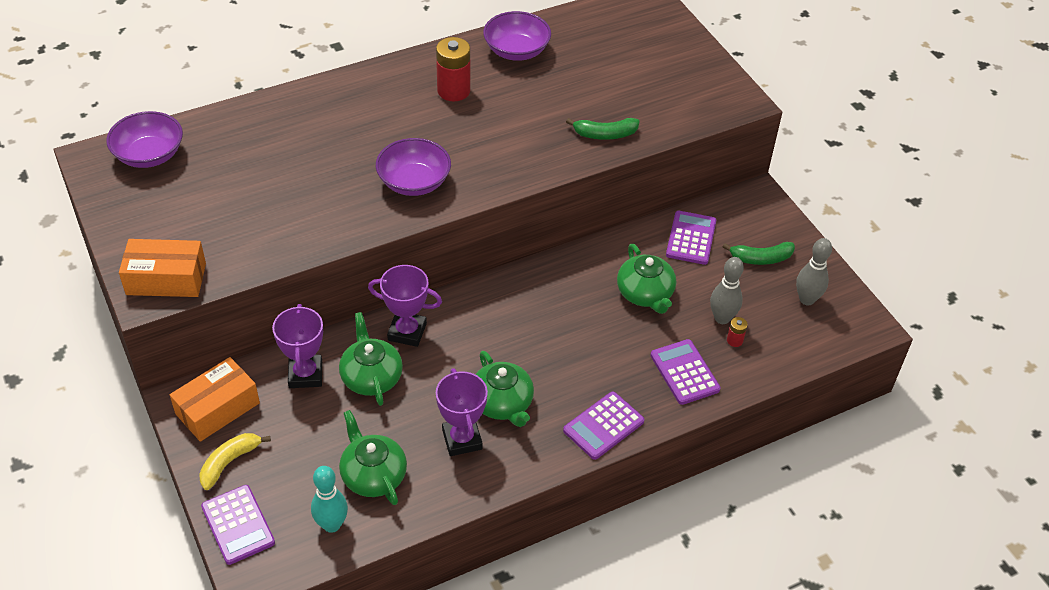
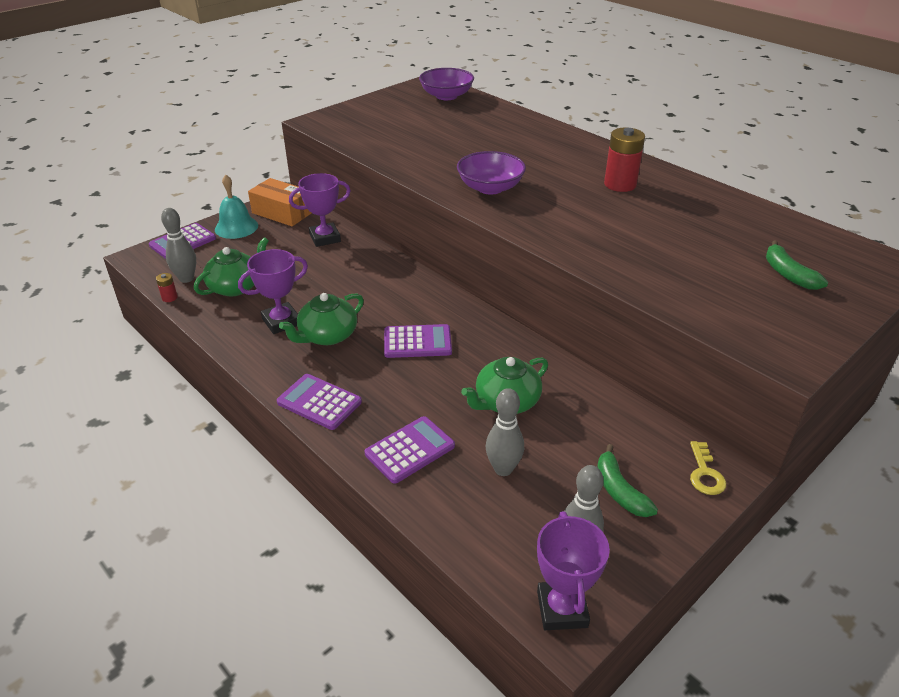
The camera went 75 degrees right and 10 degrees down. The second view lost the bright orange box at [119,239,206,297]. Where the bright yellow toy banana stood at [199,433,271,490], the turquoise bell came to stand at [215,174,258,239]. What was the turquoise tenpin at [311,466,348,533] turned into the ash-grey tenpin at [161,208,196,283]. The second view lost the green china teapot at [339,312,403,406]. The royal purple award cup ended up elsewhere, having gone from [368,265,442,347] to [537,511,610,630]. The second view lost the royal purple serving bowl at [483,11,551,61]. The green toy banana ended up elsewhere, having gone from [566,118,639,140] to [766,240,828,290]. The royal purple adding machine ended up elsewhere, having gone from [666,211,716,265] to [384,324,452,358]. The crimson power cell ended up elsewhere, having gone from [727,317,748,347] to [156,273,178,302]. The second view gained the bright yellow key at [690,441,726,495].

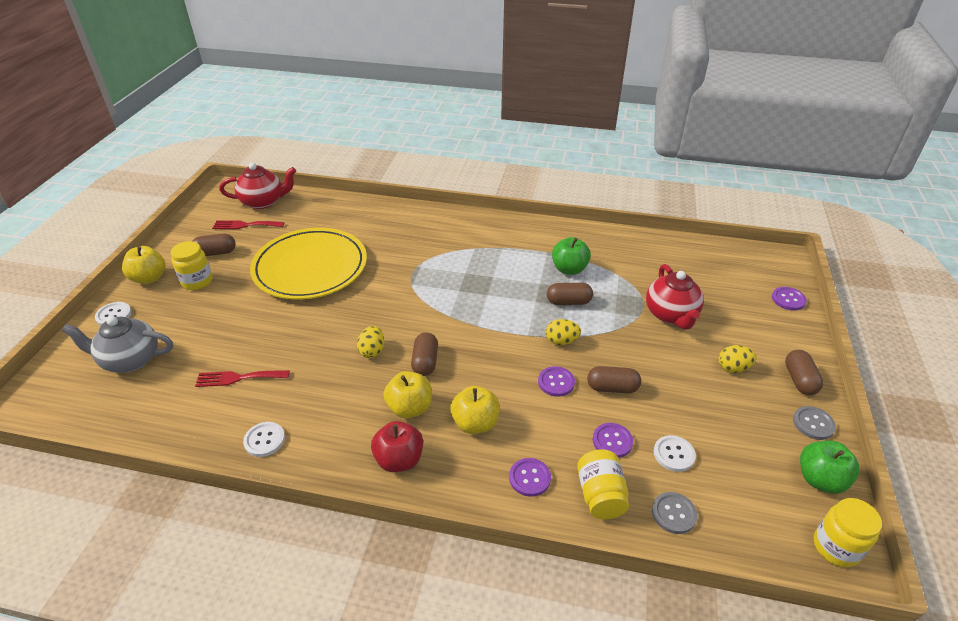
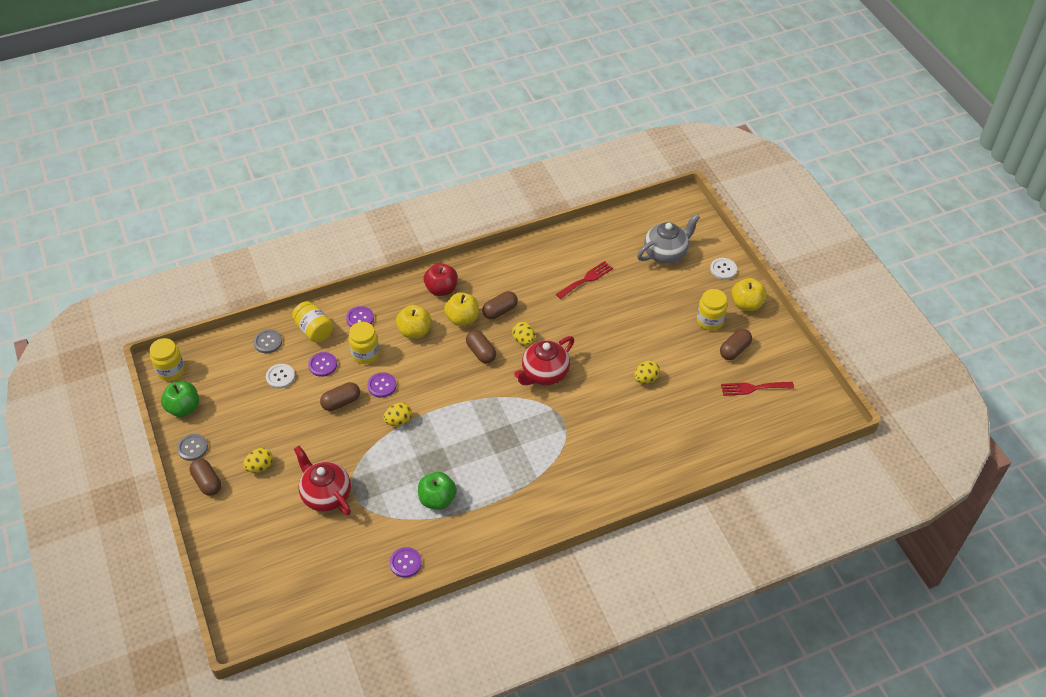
The camera went 145 degrees right and 10 degrees up. The crimson table fork at [212,220,284,229] ended up facing another way, 150 degrees counterclockwise from before. The crimson china teapot ended up elsewhere, having gone from [219,163,296,209] to [514,336,574,385]. The second view lost the white shirt button at [243,422,285,457]. Where the bright yellow dinner plate stood at [250,228,367,300], the bright yellow egg shape came to stand at [634,361,660,384]. The brown capsule ended up elsewhere, having gone from [547,283,593,305] to [482,291,518,319]. The royal purple shirt button ended up elsewhere, having gone from [772,287,807,311] to [389,547,422,578]. The second view gained the bright yellow jar at [348,322,379,364].

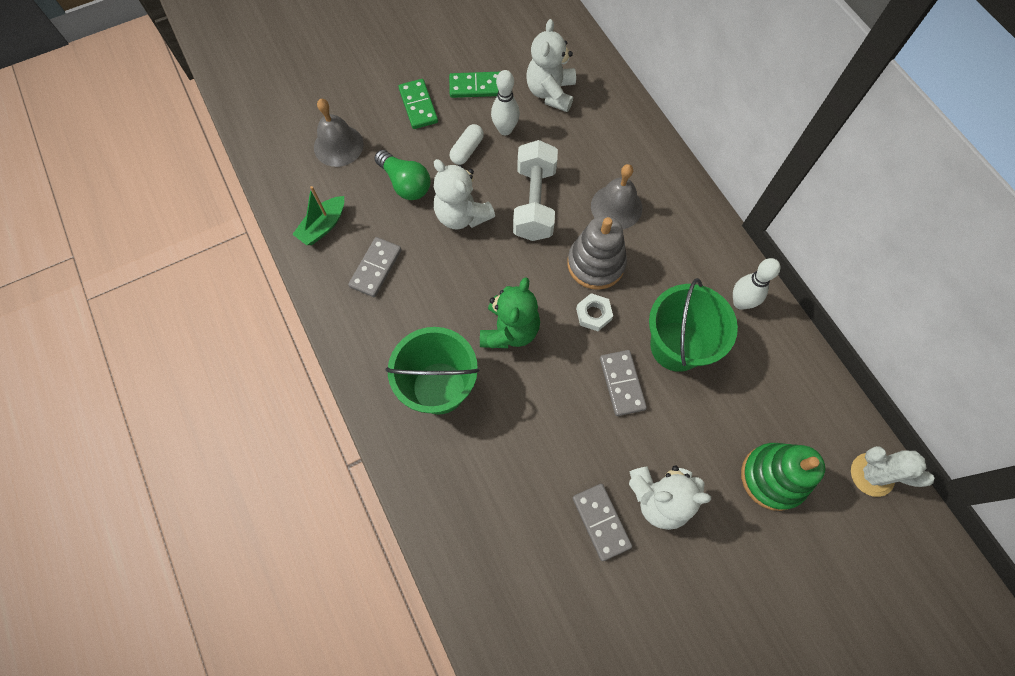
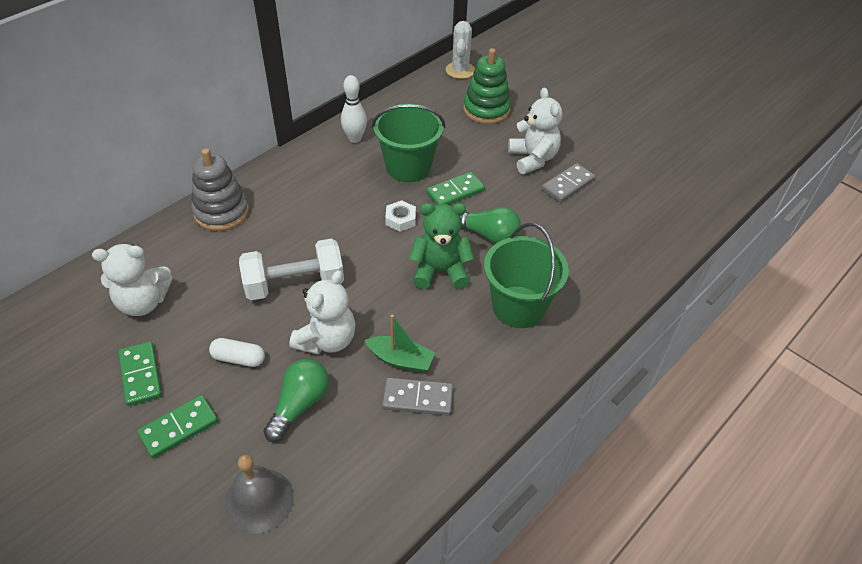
The camera went 110 degrees left and 20 degrees down. The green boat ended up elsewhere, having gone from [292,186,344,245] to [365,315,435,373]. The second view lost the white tenpin at [491,70,520,135]. The ash-grey stacking toy ended up elsewhere, having gone from [567,215,627,290] to [191,148,249,231]. The second view lost the ash-grey bell at [591,164,642,229]. What was the ash-grey domino piece at [600,350,647,416] turned into the green domino piece at [426,172,485,205]. The second view gained the green bulb at [461,207,521,244].

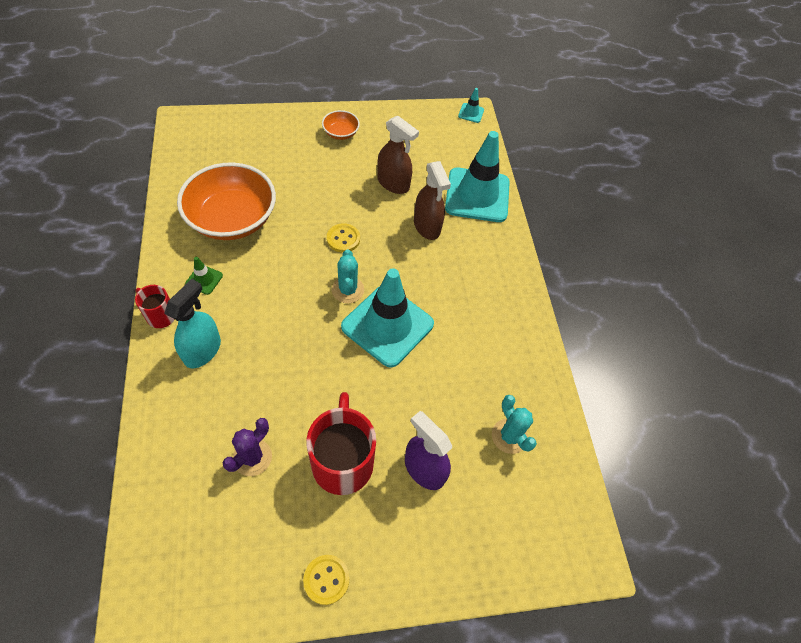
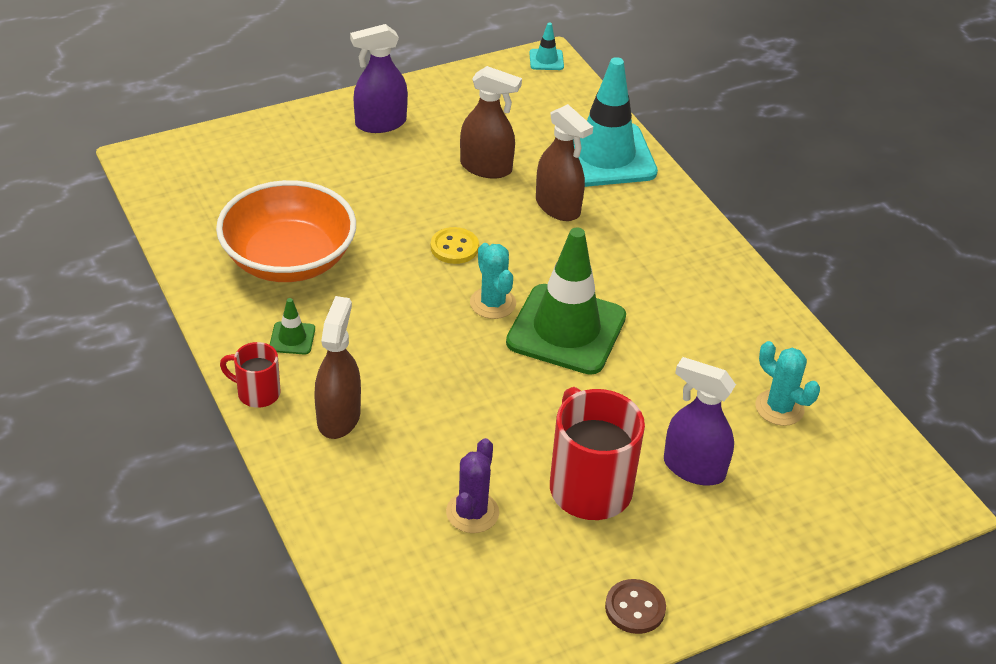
The camera went 15 degrees left and 15 degrees down. What was the turquoise spray bottle at [164,279,221,368] turned into the brown spray bottle at [314,296,361,439]. What was the bright yellow shirt button at [303,555,349,605] turned into the brown shirt button at [605,579,666,634]. Where the bright orange serving bowl stood at [322,110,360,140], the royal purple spray bottle came to stand at [350,24,408,133]. What was the turquoise road cone at [341,268,434,368] turned into the green road cone at [506,228,626,375].

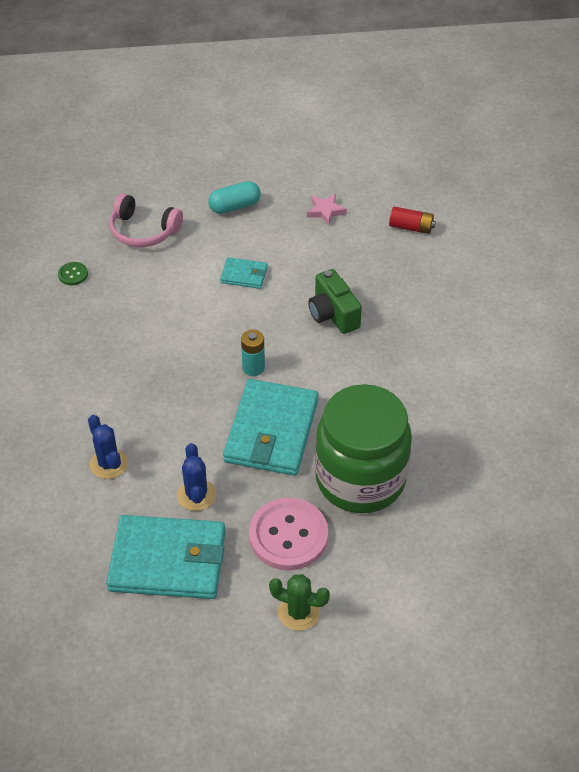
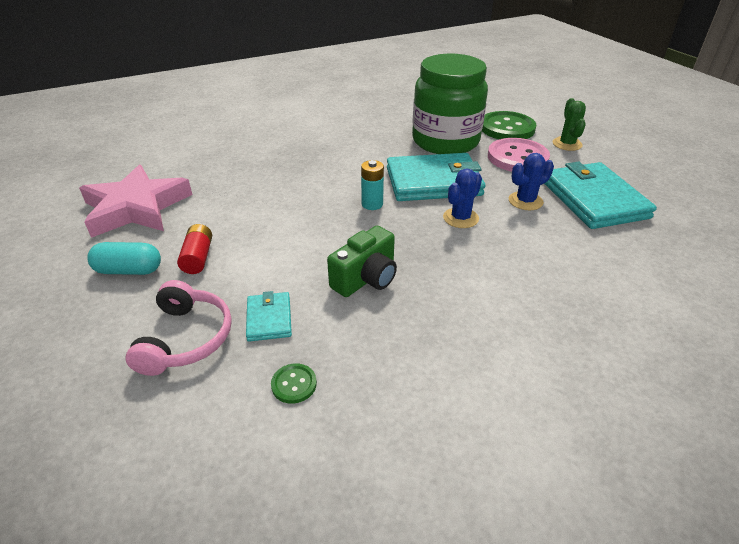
The camera went 110 degrees left and 10 degrees down. The cobalt saguaro cactus ended up elsewhere, having gone from [88,415,128,479] to [443,169,482,228]. The turquoise capsule at [208,181,261,214] ended up facing another way, 45 degrees counterclockwise from before. The turquoise wallet ended up elsewhere, having gone from [220,257,268,289] to [246,291,292,342]. The size of the rose-pink star shape at [307,194,347,226] changed by a factor of 2.38. The green camera ended up elsewhere, having gone from [308,269,362,334] to [327,226,397,297]. The crimson power cell ended up elsewhere, having gone from [389,207,436,234] to [177,224,212,274]. The second view gained the green shirt button at [482,111,536,139].

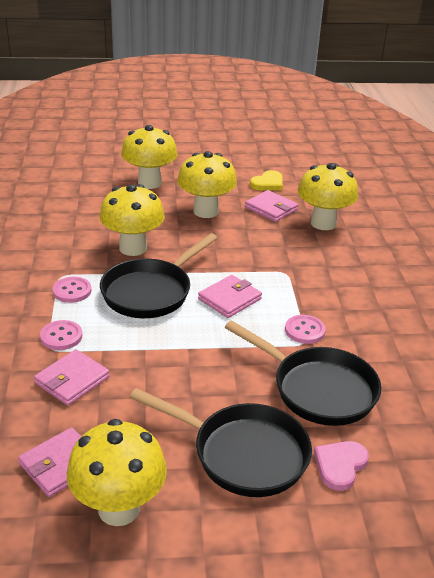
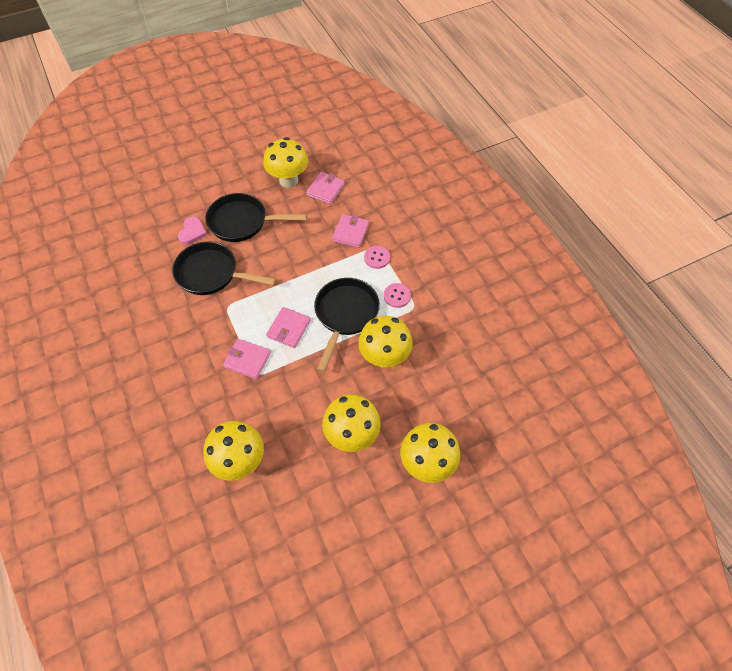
The camera went 160 degrees right and 25 degrees up. The rose-pink wallet ended up elsewhere, having gone from [245,190,298,222] to [223,339,271,379]. The second view lost the bright yellow heart at [250,170,283,190]. The second view lost the rose-pink shirt button at [285,315,326,344].

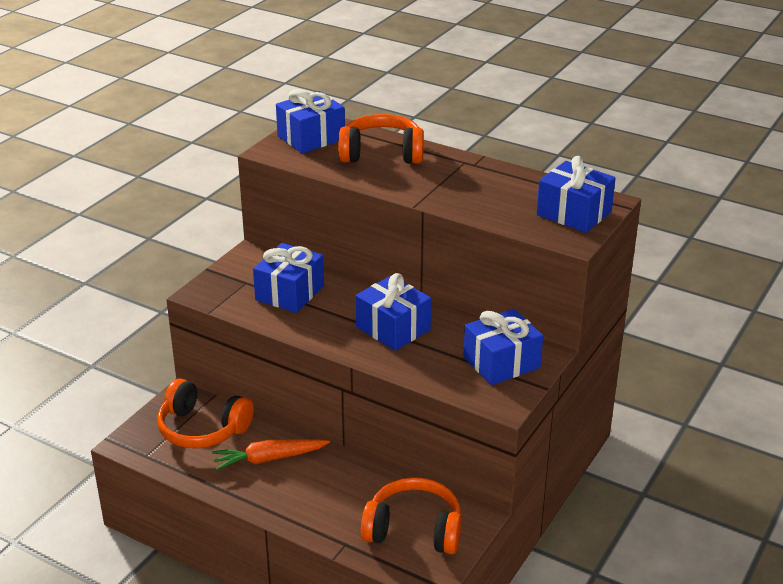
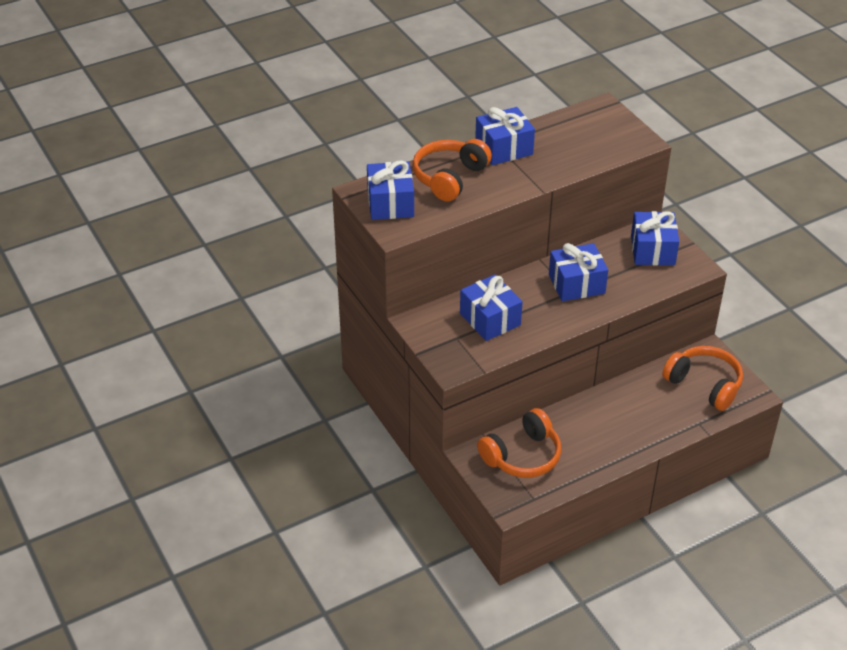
The camera went 60 degrees left and 10 degrees up. The second view lost the bright orange root vegetable at [212,439,330,471]. The bright orange over-ear headphones at [361,477,462,554] ended up facing another way, 90 degrees clockwise from before. The cobalt present ended up elsewhere, having gone from [537,156,616,233] to [475,107,535,165].

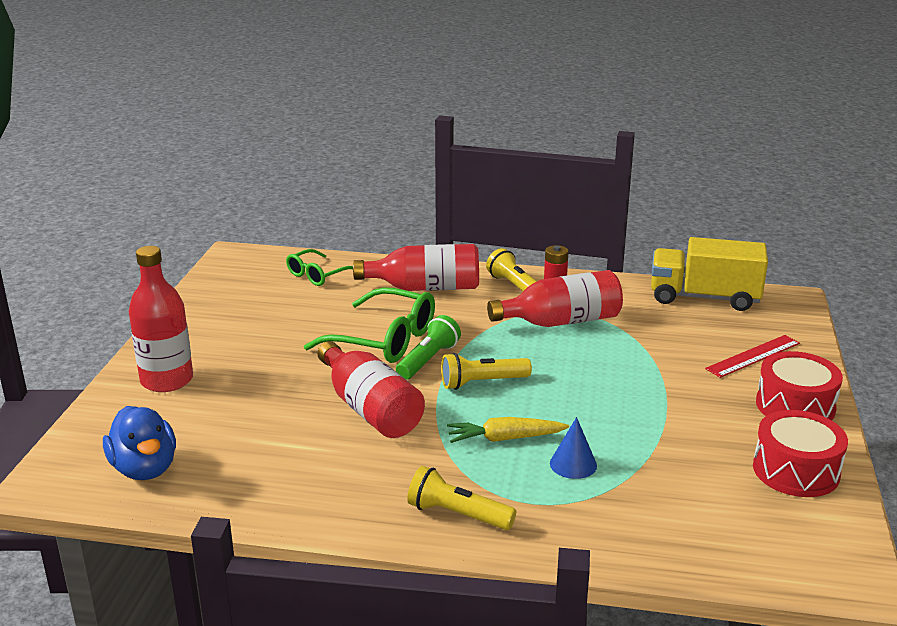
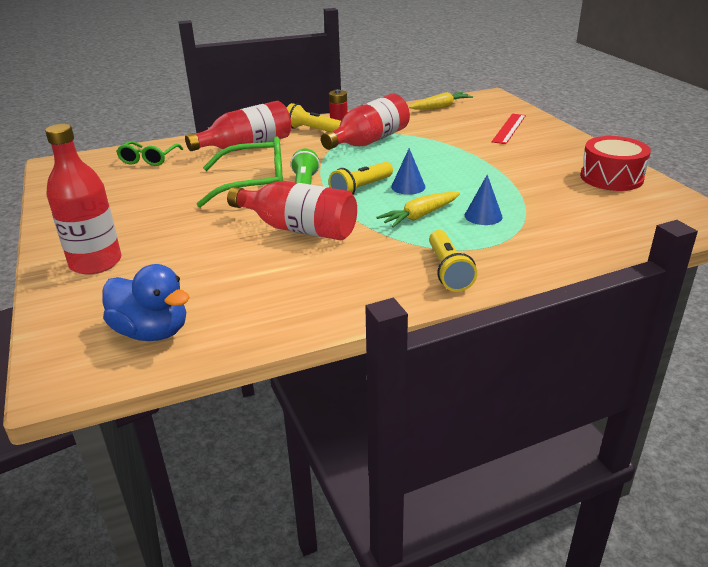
The camera went 30 degrees left and 5 degrees up. The bright yellow pocket torch at [407,466,516,530] ended up facing another way, 90 degrees counterclockwise from before. Where the bright yellow truck stood at [651,237,768,311], the bright yellow root vegetable came to stand at [409,92,473,110]. The second view lost the crimson toy drum at [756,351,843,420]. The second view gained the cobalt cone shape at [391,148,426,195].

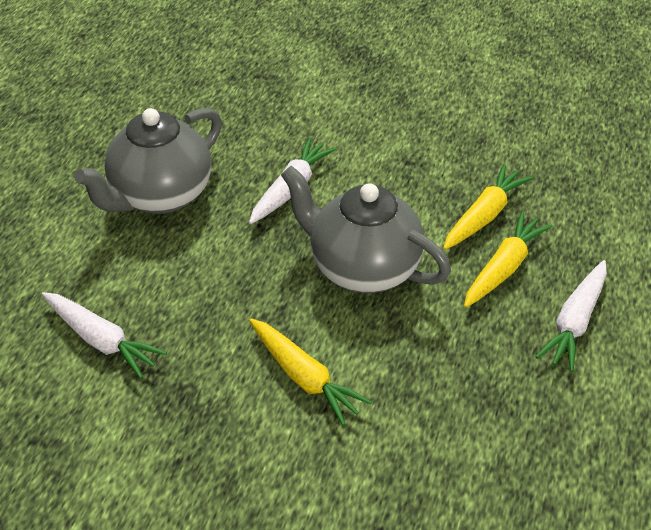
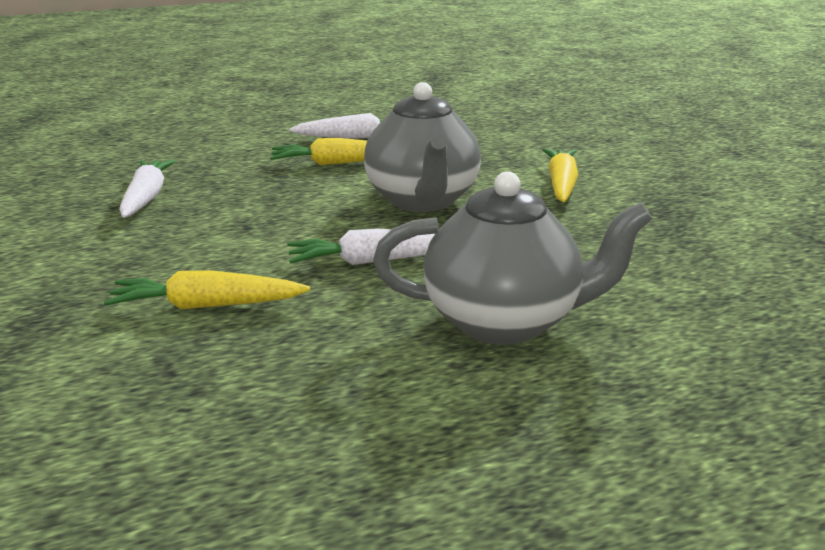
The camera went 130 degrees left and 20 degrees down. The white root vegetable ended up elsewhere, having gone from [42,292,167,378] to [119,160,176,218]. The bright yellow root vegetable ended up elsewhere, having gone from [443,164,533,250] to [104,270,310,309].

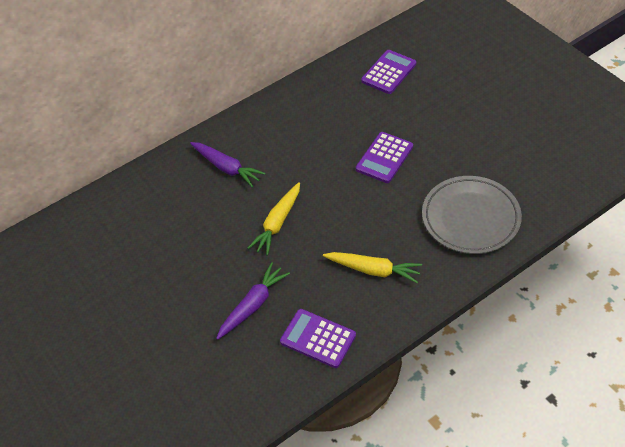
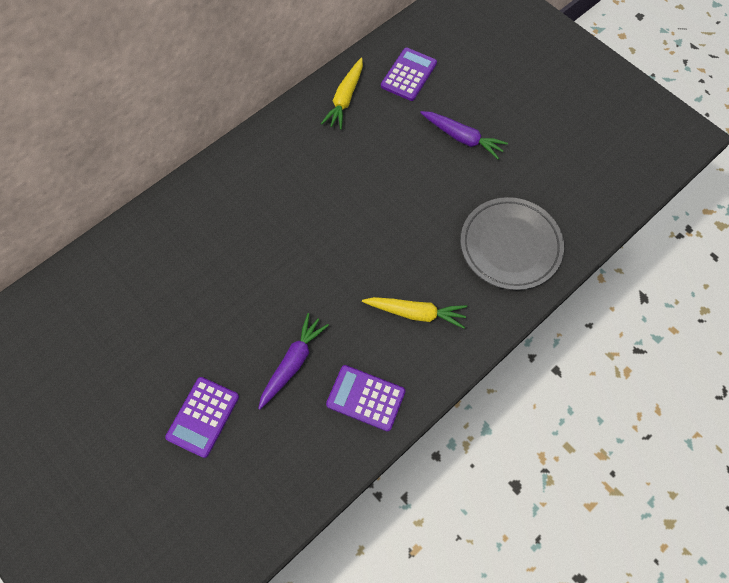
The camera went 10 degrees left and 15 degrees up. The royal purple root vegetable ended up elsewhere, having gone from [190,142,265,187] to [420,111,508,159]. The bright yellow root vegetable ended up elsewhere, having gone from [248,182,300,256] to [321,58,363,130]. The royal purple adding machine ended up elsewhere, having gone from [356,132,413,183] to [165,377,239,458].

